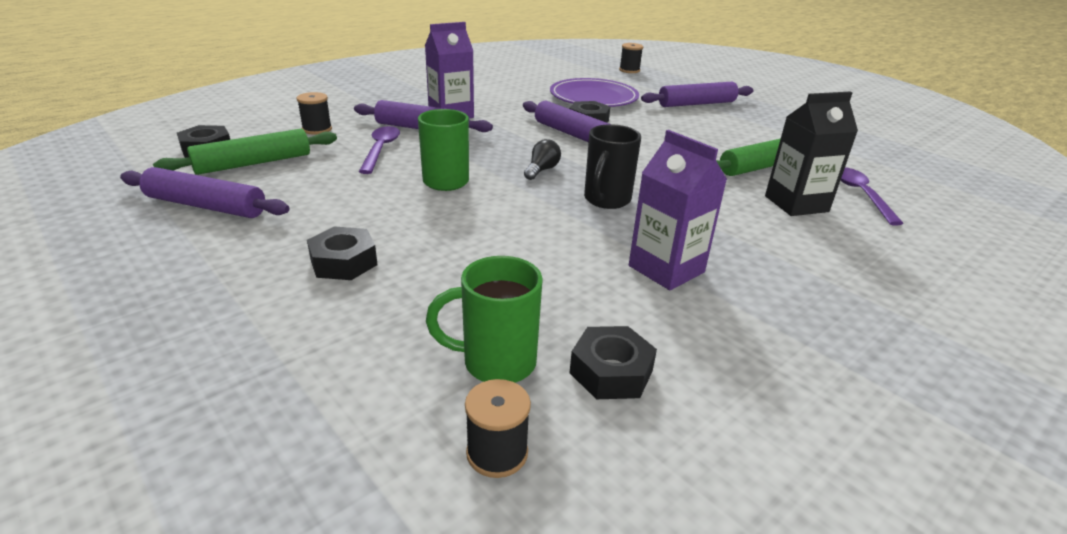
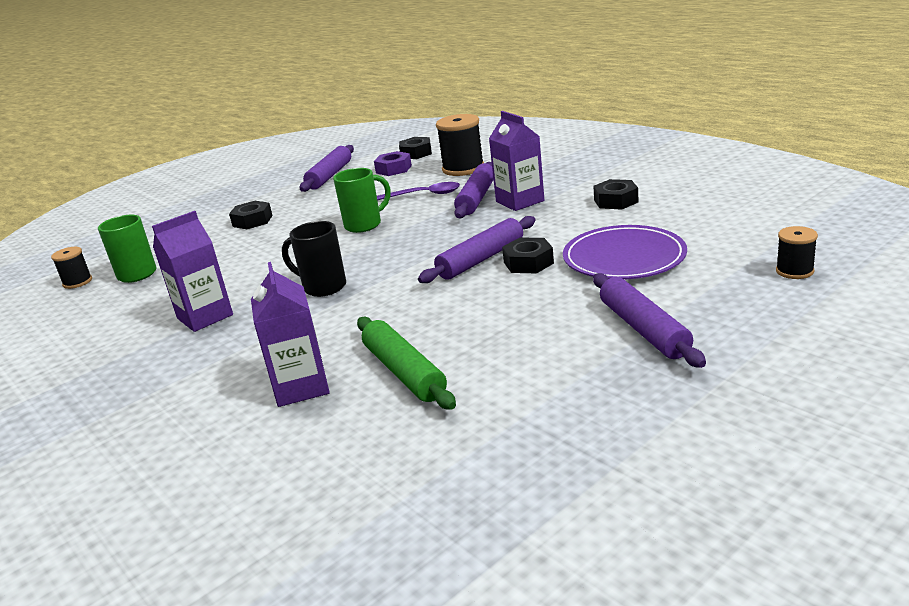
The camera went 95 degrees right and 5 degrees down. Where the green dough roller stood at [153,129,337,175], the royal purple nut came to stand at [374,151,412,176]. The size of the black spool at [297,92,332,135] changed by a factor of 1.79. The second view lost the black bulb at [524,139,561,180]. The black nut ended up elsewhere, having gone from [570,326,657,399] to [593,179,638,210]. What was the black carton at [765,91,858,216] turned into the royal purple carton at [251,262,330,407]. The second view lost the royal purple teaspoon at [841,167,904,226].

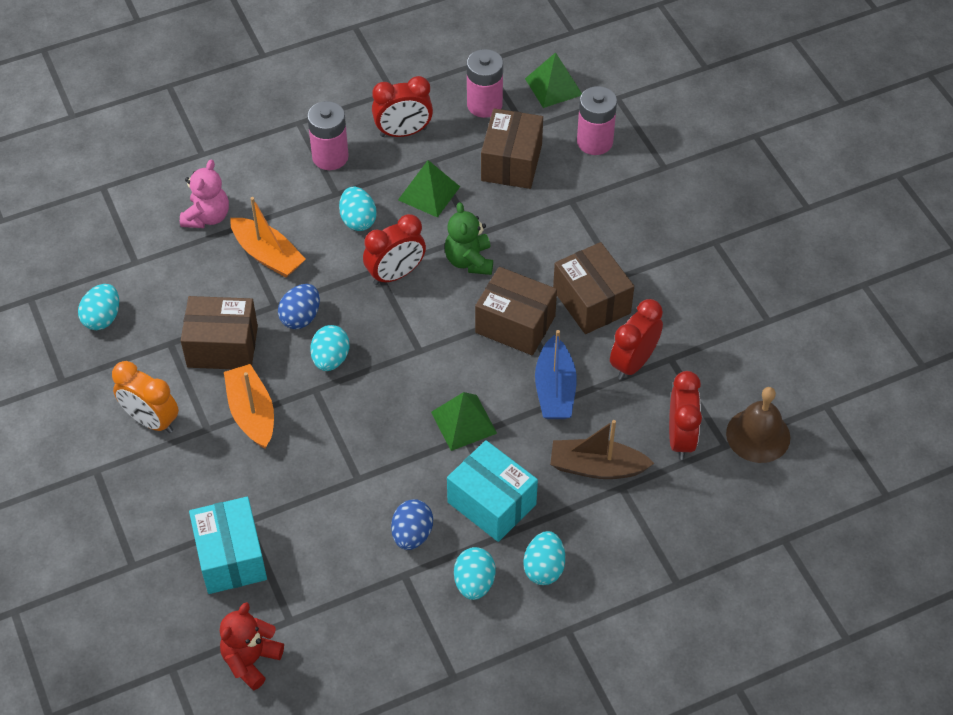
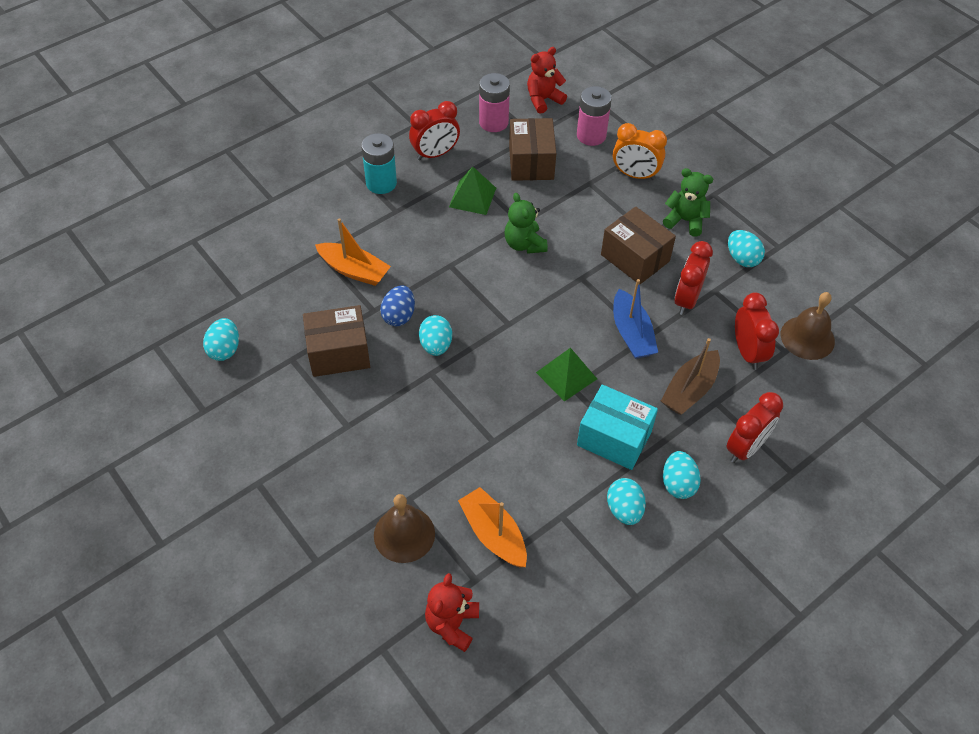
The camera went 15 degrees left and 0 degrees up. The bright orange alarm clock ended up elsewhere, having gone from [112,361,179,433] to [613,123,667,180]. The second view lost the rose-pink teddy at [180,160,229,228]. Where the turquoise box stood at [189,497,267,594], the brown bell came to stand at [374,494,435,563]. The bright orange boat ended up elsewhere, having gone from [224,364,274,449] to [458,487,527,567]. What was the rose-pink power cell at [307,101,349,170] turned into the turquoise power cell at [361,133,397,194]. The turquoise egg shape ended up elsewhere, having gone from [339,187,377,231] to [728,230,765,267]. The crimson alarm clock ended up elsewhere, having gone from [363,214,426,285] to [726,392,783,463]. The second view lost the cobalt egg shape at [391,499,433,550]. The second view lost the brown box at [475,267,557,355]. Where the green pyramid shape stood at [525,52,582,108], the crimson teddy came to stand at [527,47,567,114]. The brown boat at [550,420,654,479] ended up facing another way, 45 degrees counterclockwise from before. The second view gained the green teddy at [663,168,713,237].

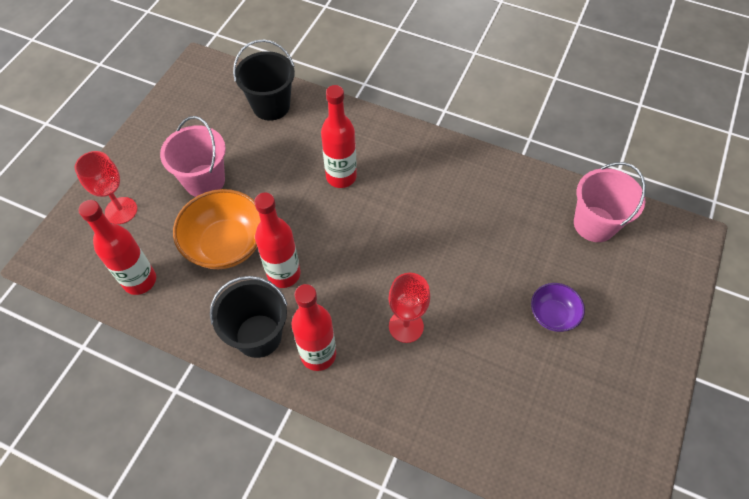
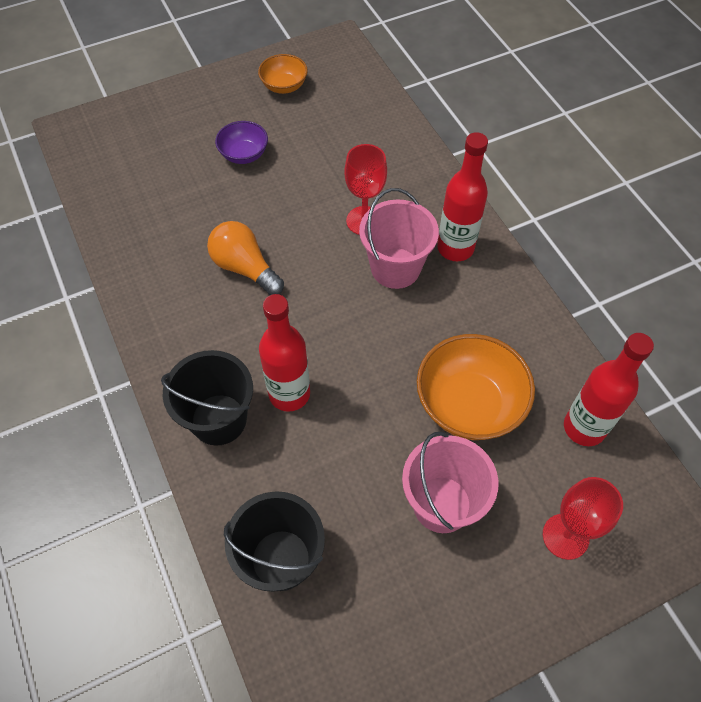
The camera went 140 degrees left and 0 degrees up. The black sand bucket ended up elsewhere, having gone from [210,276,288,358] to [161,350,253,445]. The second view lost the crimson drink bottle at [254,192,301,288]. The rose-pink sand bucket ended up elsewhere, having gone from [574,162,646,242] to [359,188,439,289]. The second view gained the bright orange bulb at [207,221,284,295]. The second view gained the bright orange serving bowl at [258,54,308,94].

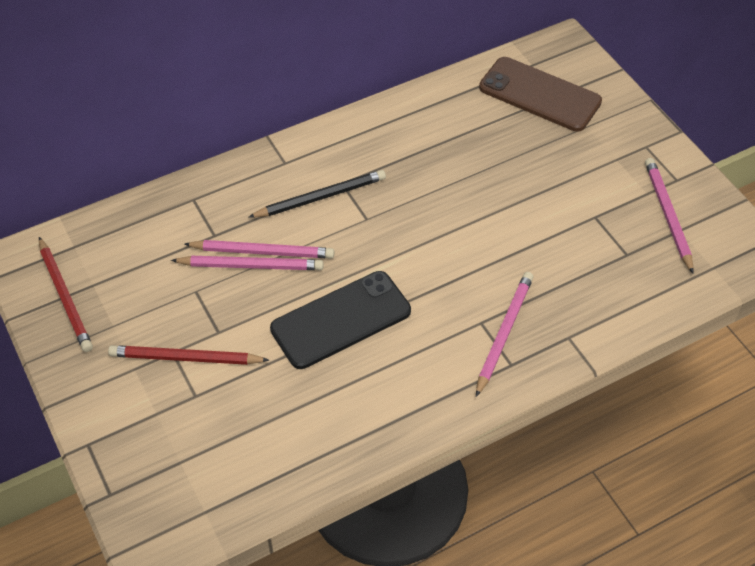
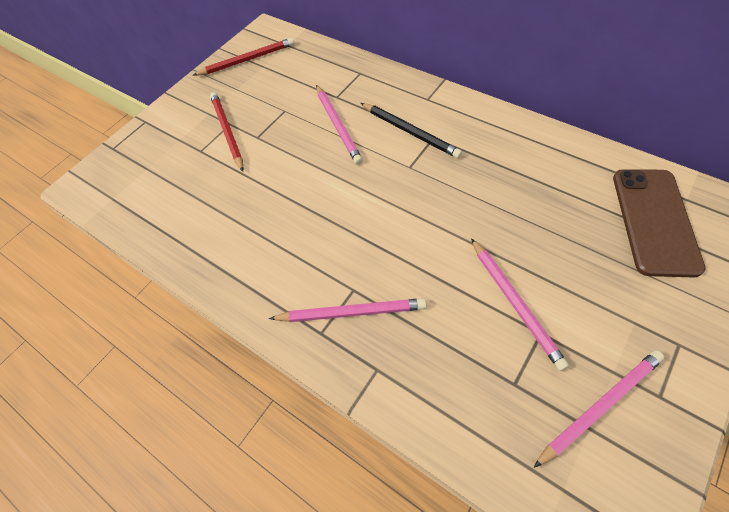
The camera went 70 degrees right and 5 degrees up. The crimson wooden pencil at [39,237,93,352] ended up facing another way, 150 degrees counterclockwise from before. The rose-pink wooden pencil ended up elsewhere, having gone from [171,256,324,270] to [471,238,569,371]. The second view lost the black mobile phone at [270,271,411,369].

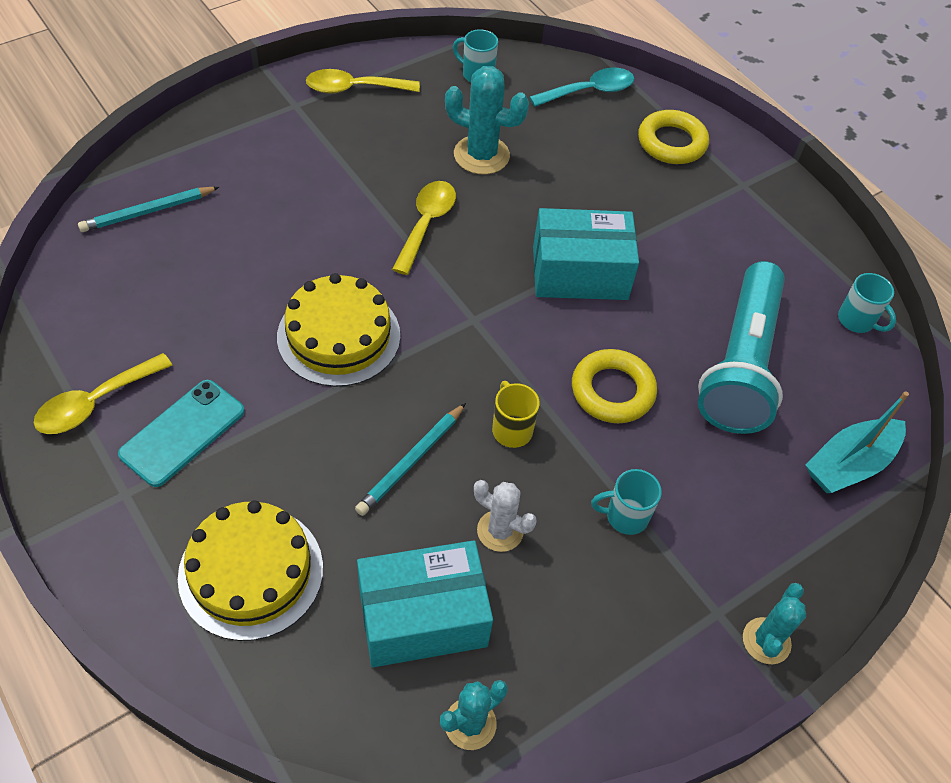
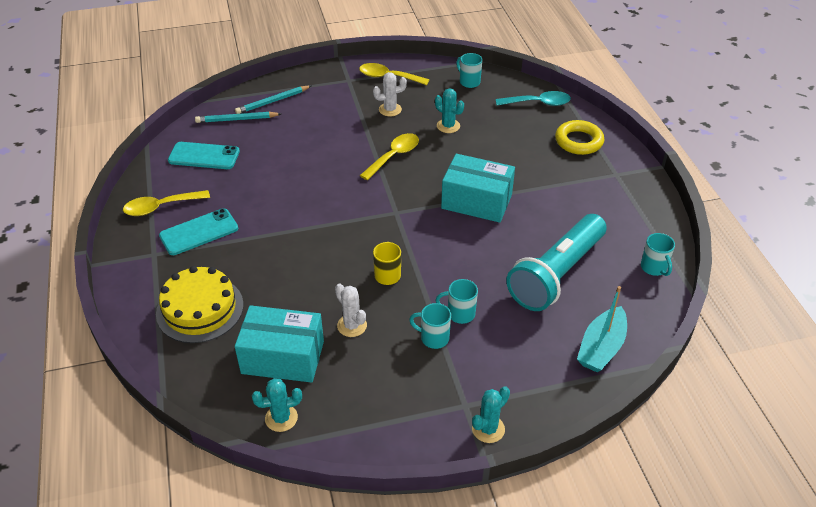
The camera went 25 degrees right and 10 degrees down. The second view lost the bright yellow layer cake at [277,273,400,387]. The turquoise wooden pencil ended up elsewhere, having gone from [355,403,466,516] to [235,86,311,114]. The size of the turquoise saguaro cactus at [445,66,529,174] changed by a factor of 0.64. The second view lost the bright yellow ring at [572,349,657,423]. The turquoise boat at [806,391,909,493] ended up facing another way, 45 degrees counterclockwise from before. The second view gained the turquoise mobile phone at [168,142,240,169]. The second view gained the white saguaro cactus at [373,72,407,117]. The second view gained the turquoise tea mug at [435,279,478,324].

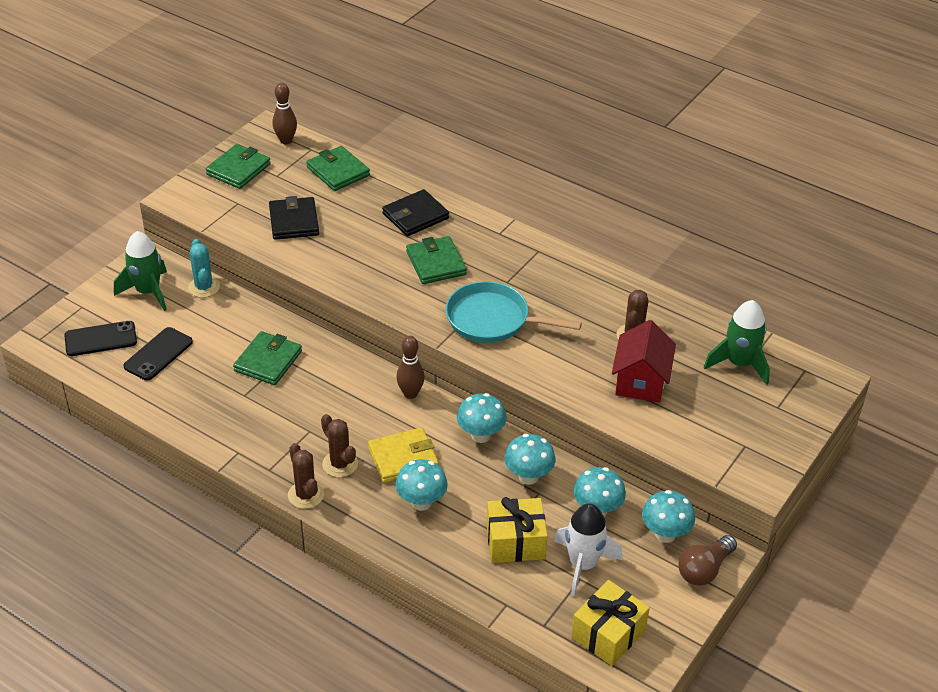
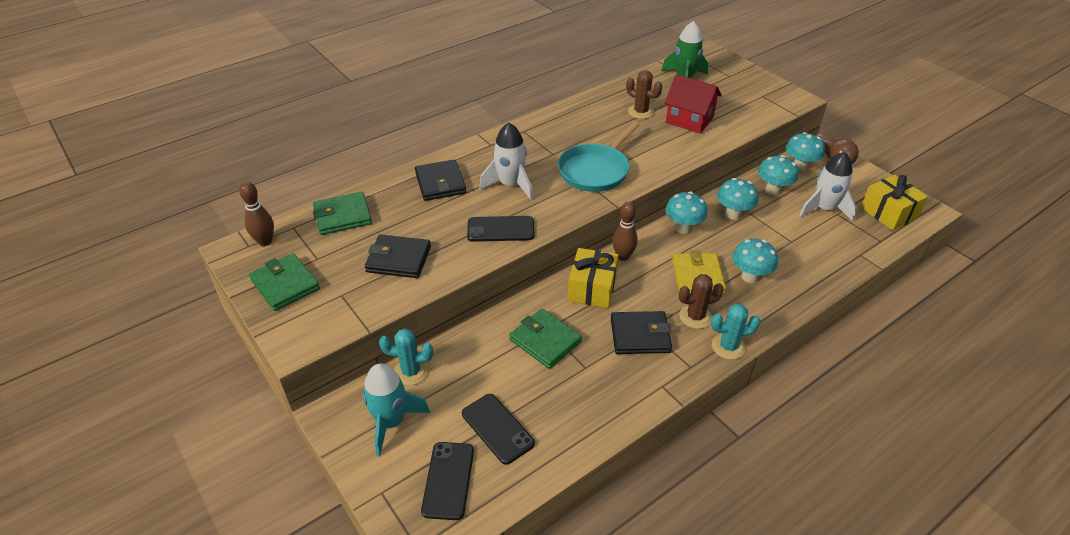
The camera went 70 degrees left and 0 degrees up. What was the green spaceship at [114,231,167,311] turned into the turquoise spaceship at [362,363,430,457]. What was the brown saguaro cactus at [288,443,324,509] turned into the turquoise saguaro cactus at [711,304,760,360]. Where the green wallet stood at [406,236,467,284], the white spaceship came to stand at [479,122,533,200]. The bright yellow present ended up elsewhere, having gone from [486,497,548,563] to [568,248,619,308]. The second view gained the black mobile phone at [467,216,534,242]. The second view gained the black wallet at [611,311,672,354].

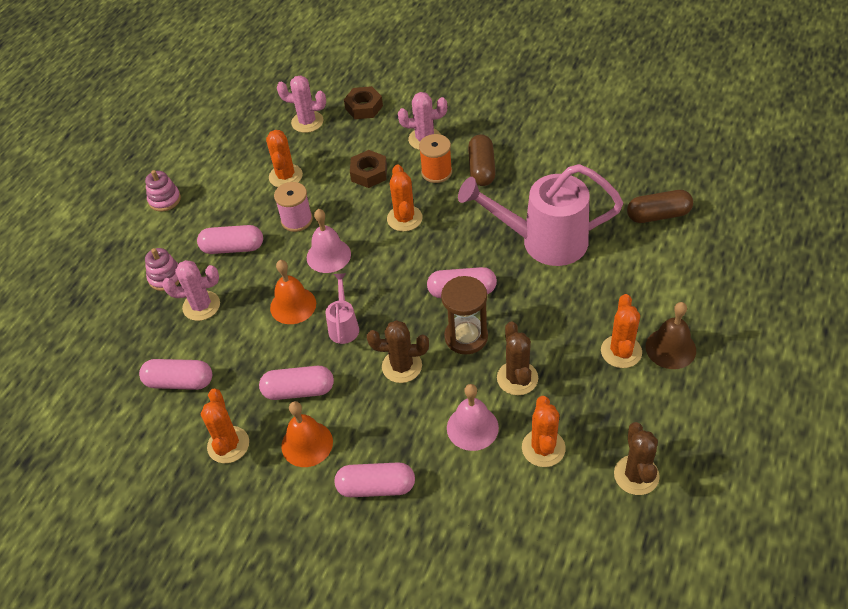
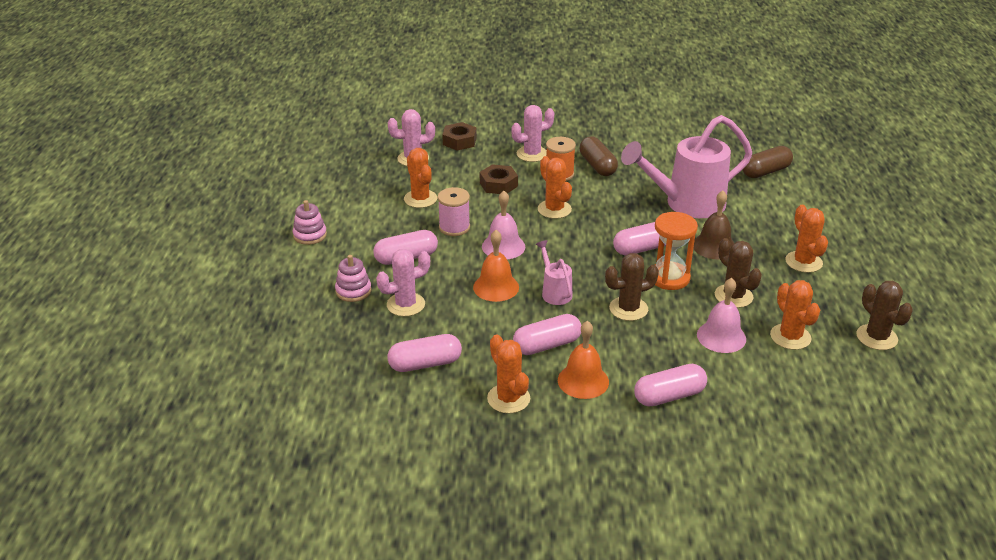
The camera went 25 degrees left and 15 degrees down. What was the brown sandglass at [441,276,488,354] turned into the bright orange sandglass at [655,212,698,290]. The brown bell ended up elsewhere, having gone from [646,302,696,369] to [693,191,734,259].

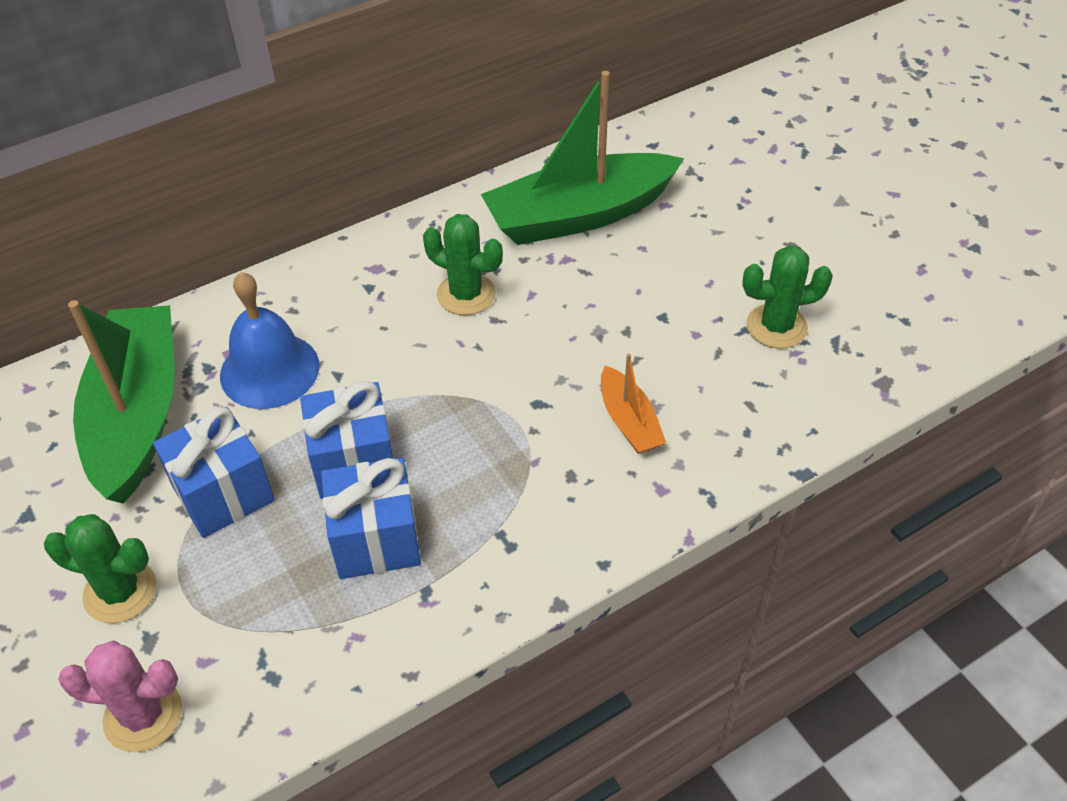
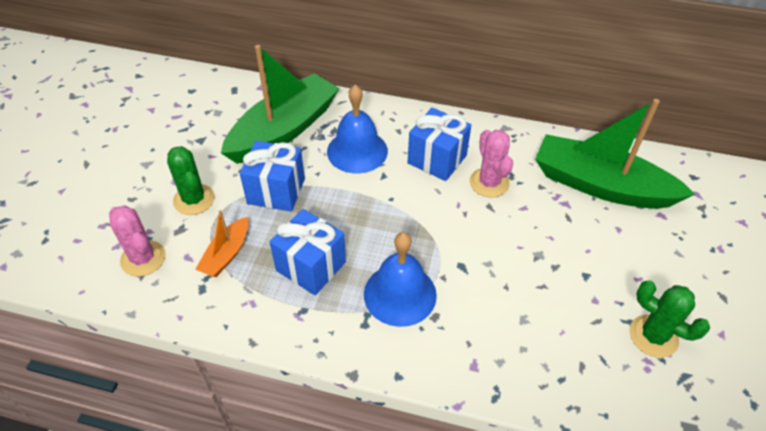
The camera went 45 degrees right and 0 degrees up. The cobalt present ended up elsewhere, having gone from [300,381,394,499] to [408,107,471,181]. What was the green saguaro cactus at [423,214,503,315] turned into the rose-pink saguaro cactus at [470,130,513,198]. The bright orange boat ended up elsewhere, having gone from [601,354,666,454] to [195,210,248,277]. The second view gained the cobalt bell at [364,232,437,327].

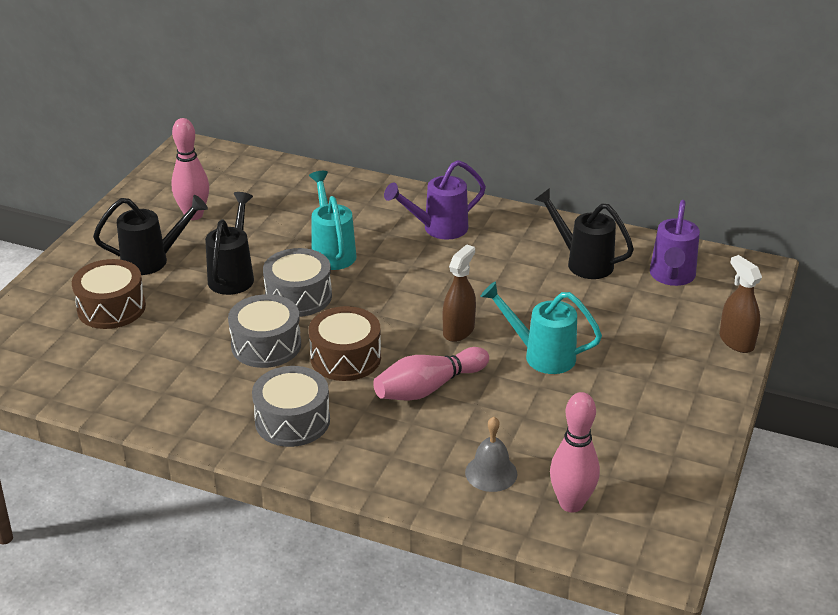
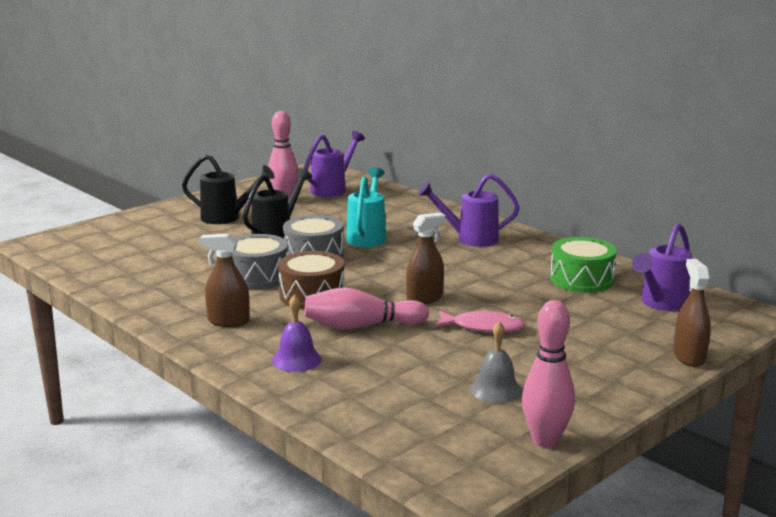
The camera went 25 degrees right and 15 degrees down. The second view lost the brown toy drum at [72,259,146,329]. Where the ash-grey toy drum stood at [252,366,330,447], the brown spray bottle came to stand at [200,234,250,327]. The ash-grey bell ended up elsewhere, having gone from [465,417,517,492] to [470,321,522,403]. Where the turquoise sprinkling can stood at [480,281,602,374], the rose-pink fish figure came to stand at [434,310,525,333]. Where the black sprinkling can stood at [534,188,634,279], the green toy drum came to stand at [550,237,617,293]. The rose-pink tenpin ended up elsewhere, having gone from [550,392,600,513] to [522,300,575,448]. The second view gained the royal purple bell at [272,294,322,372]. The second view gained the royal purple sprinkling can at [304,131,365,197].

